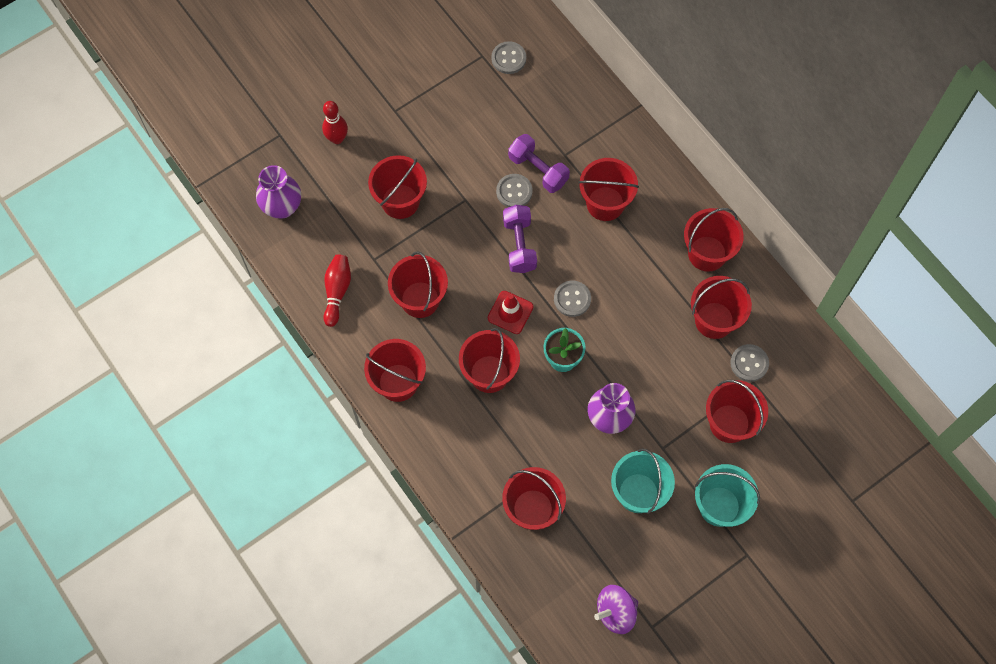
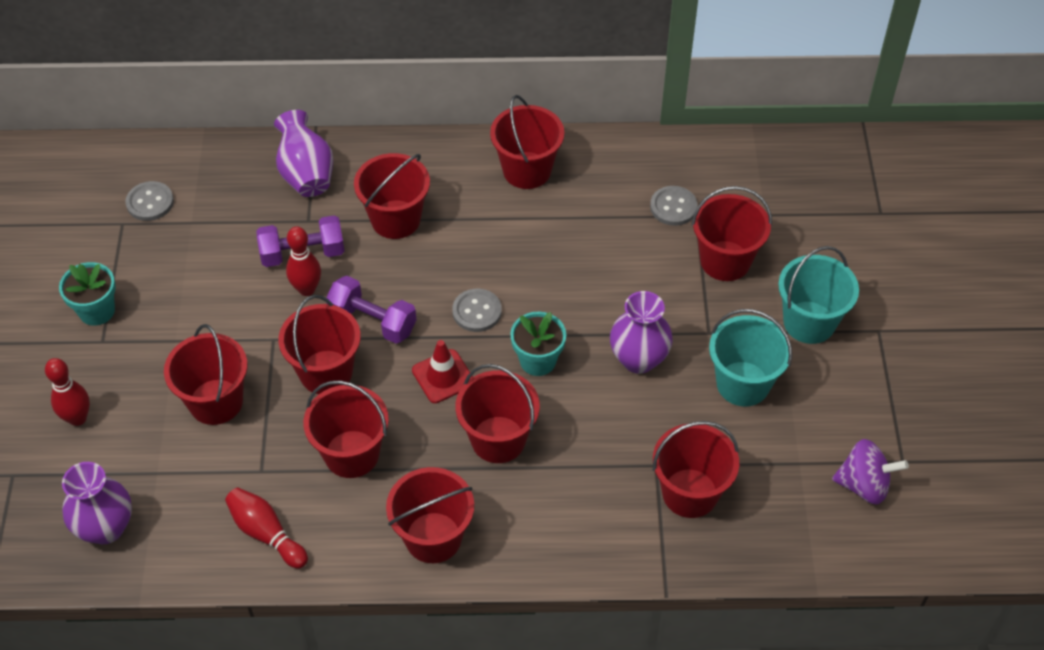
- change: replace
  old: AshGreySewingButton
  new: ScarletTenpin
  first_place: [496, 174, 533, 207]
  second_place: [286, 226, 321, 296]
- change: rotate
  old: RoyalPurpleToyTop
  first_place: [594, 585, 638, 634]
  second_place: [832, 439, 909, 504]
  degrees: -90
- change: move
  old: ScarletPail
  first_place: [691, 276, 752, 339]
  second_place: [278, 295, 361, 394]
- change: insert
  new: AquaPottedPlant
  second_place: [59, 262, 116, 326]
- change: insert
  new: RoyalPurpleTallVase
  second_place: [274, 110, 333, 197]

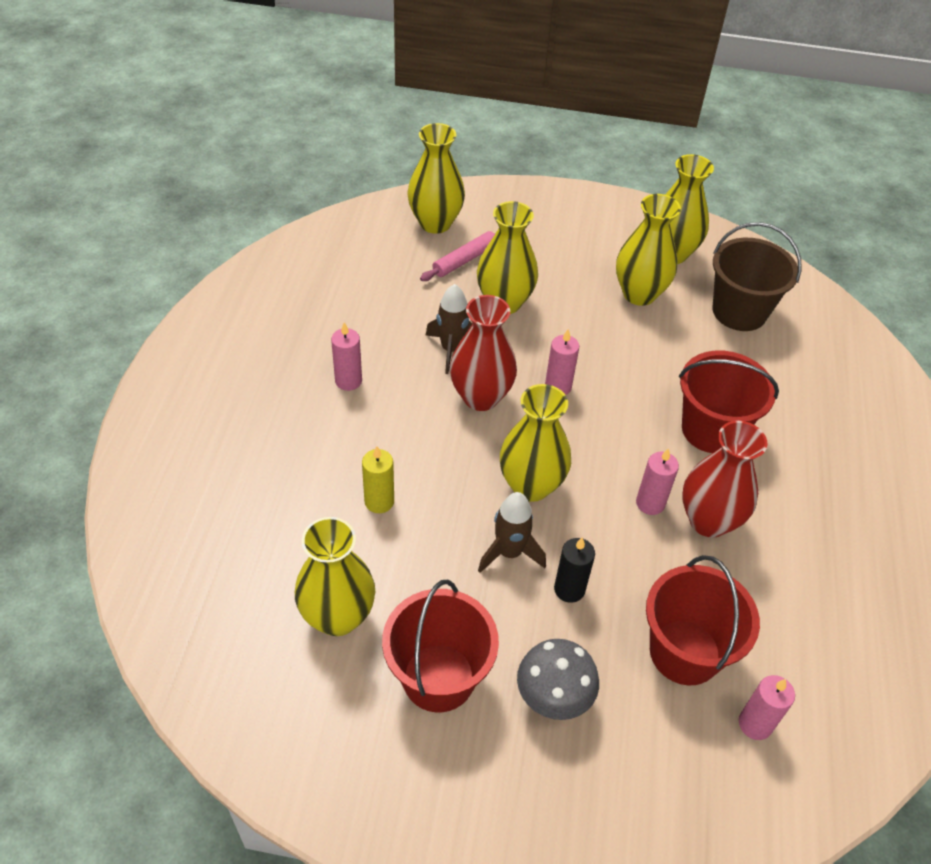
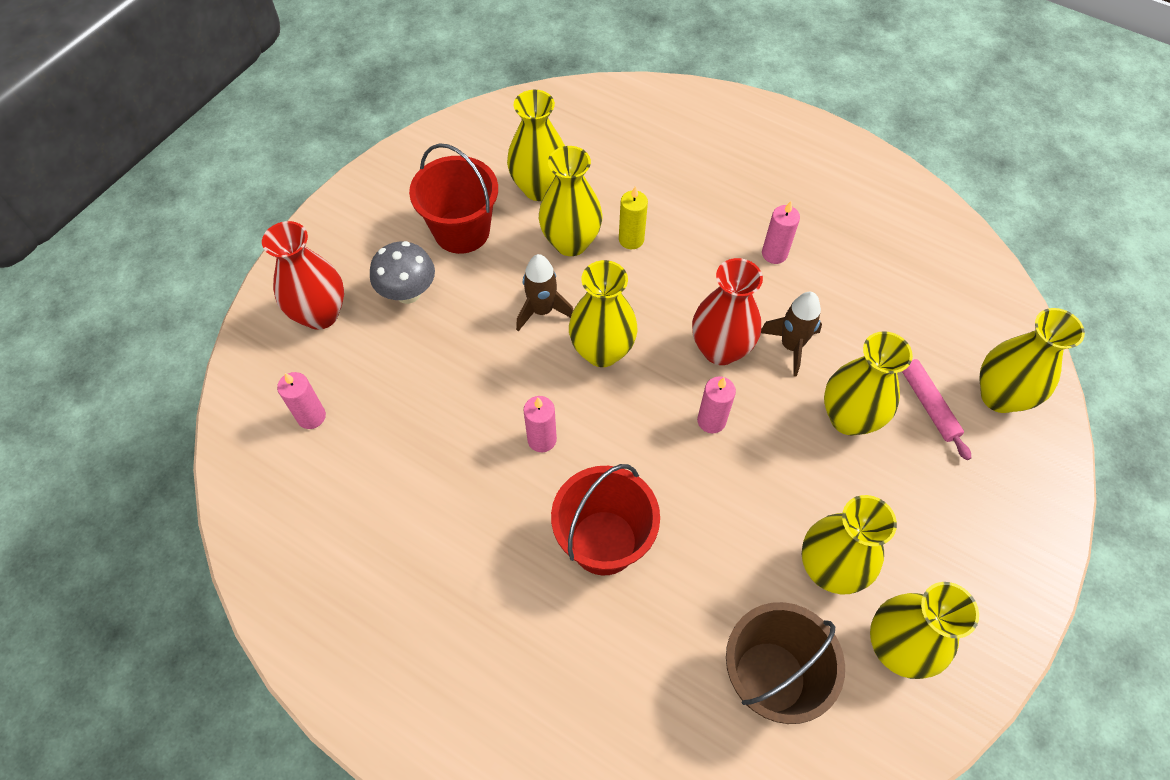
- change: delete
  old: BlackWaxCandle
  first_place: [554, 537, 595, 603]
- change: delete
  old: ScarletPail
  first_place: [646, 555, 760, 685]
- change: move
  old: ScarletTallVase
  first_place: [682, 421, 768, 537]
  second_place: [262, 221, 344, 330]
- change: insert
  new: BrightYellowTallVase
  second_place: [539, 146, 602, 256]

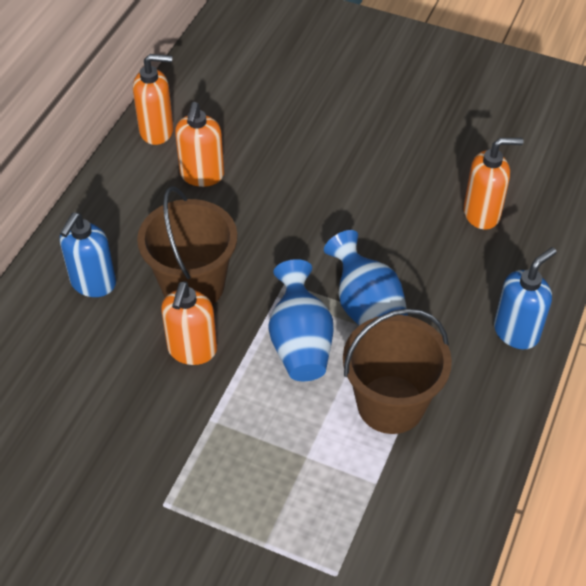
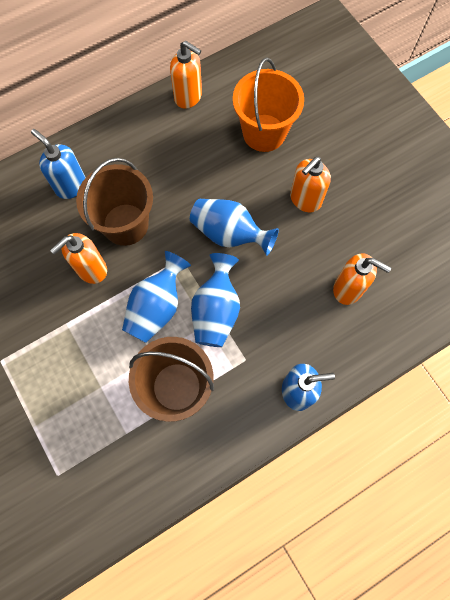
- change: rotate
  old: RoyalBlueSoapPump
  first_place: [60, 213, 116, 297]
  second_place: [31, 129, 86, 199]
  degrees: 75
- change: move
  old: OrangeColouredSoapPump
  first_place: [175, 102, 224, 187]
  second_place: [290, 157, 331, 212]
- change: insert
  new: RoyalBlueTallVase
  second_place: [190, 199, 279, 256]
- change: insert
  new: OrangeColouredPail
  second_place: [233, 58, 304, 152]

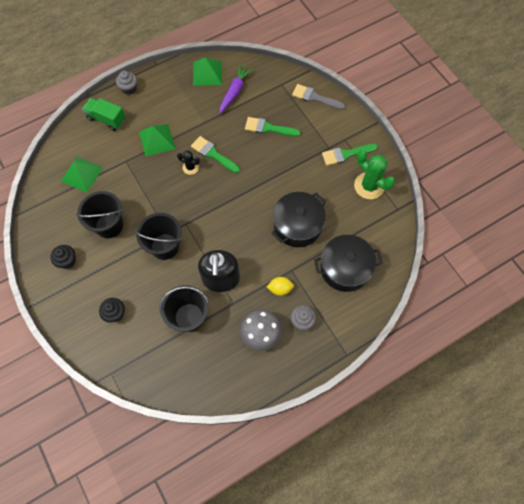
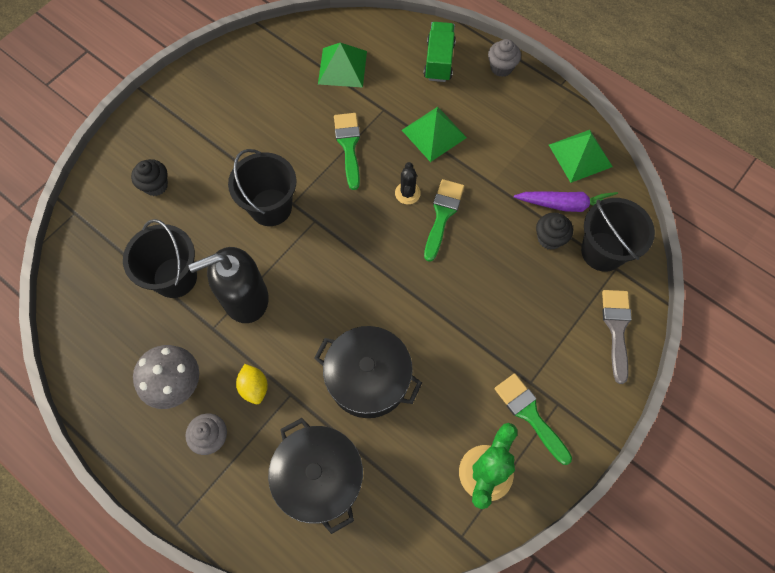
- change: move
  old: BlackCupcake
  first_place: [50, 245, 76, 269]
  second_place: [536, 213, 573, 250]
- change: move
  old: BlackPail
  first_place: [76, 191, 123, 238]
  second_place: [581, 198, 655, 272]
- change: move
  old: LeafGreenPaintbrush
  first_place: [245, 117, 300, 137]
  second_place: [334, 113, 360, 190]

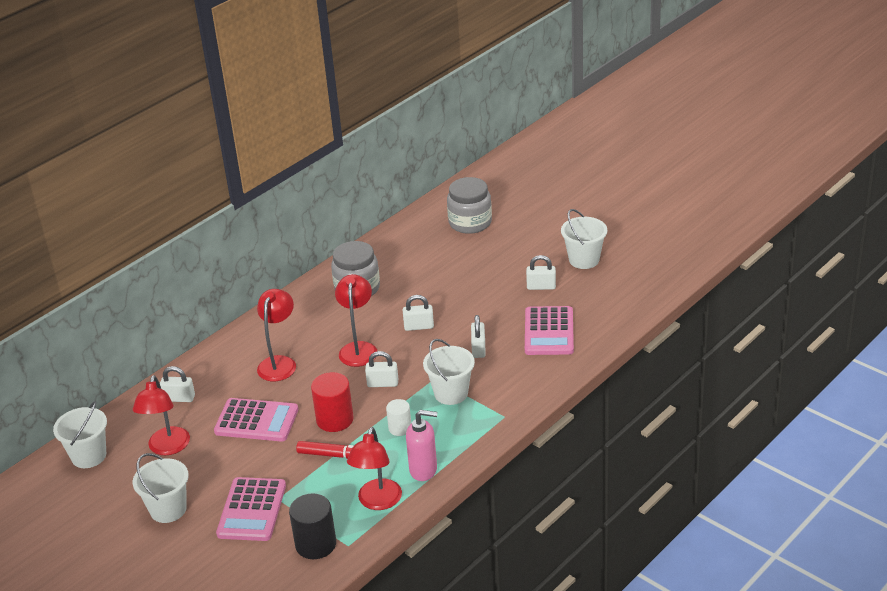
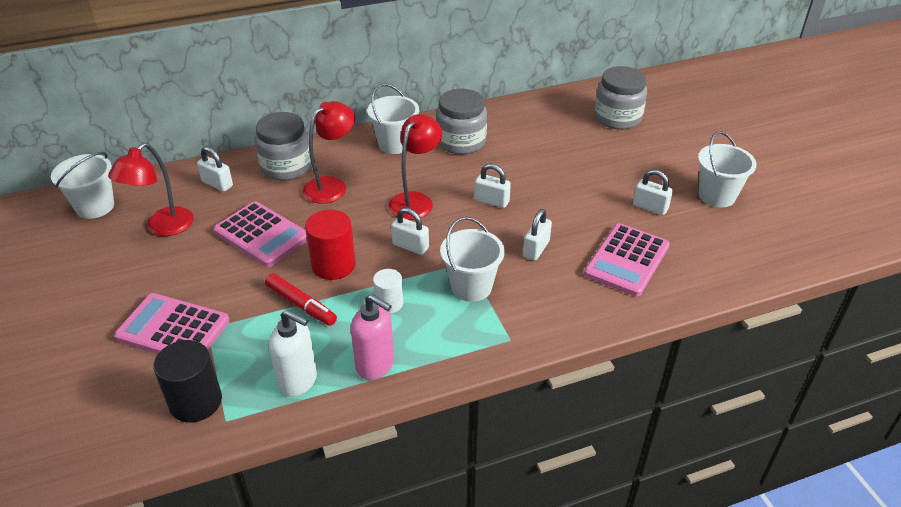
- change: move
  old: PureWhitePail
  first_place: [133, 453, 189, 523]
  second_place: [367, 83, 419, 154]
- change: rotate
  old: RosyCalculator
  first_place: [216, 477, 286, 541]
  second_place: [114, 293, 230, 354]
  degrees: 75
- change: replace
  old: ScarletLamp
  new: PureWhiteSoapPump
  first_place: [347, 427, 402, 510]
  second_place: [269, 310, 317, 397]
- change: insert
  new: AshGreyJar
  second_place: [255, 112, 312, 181]

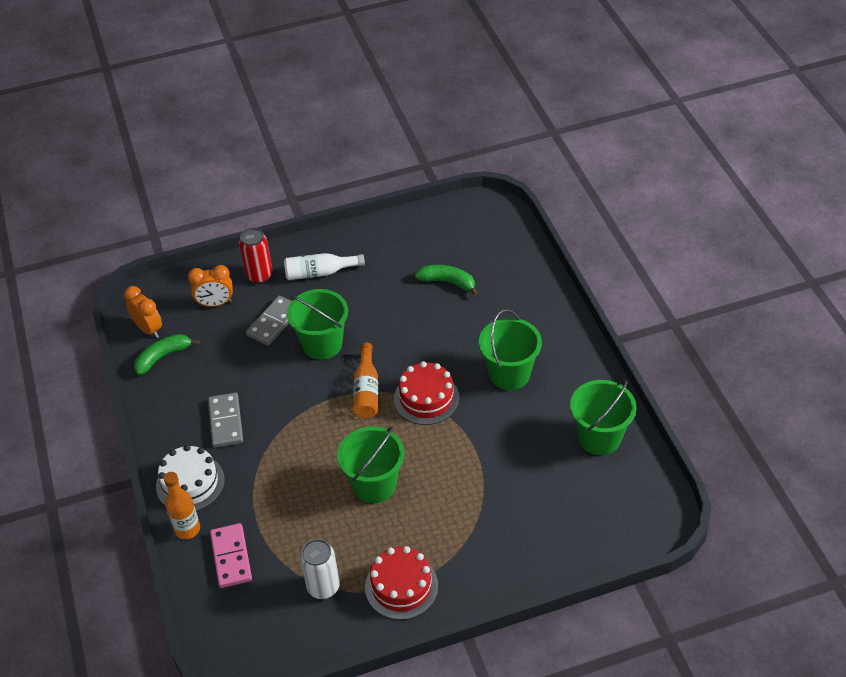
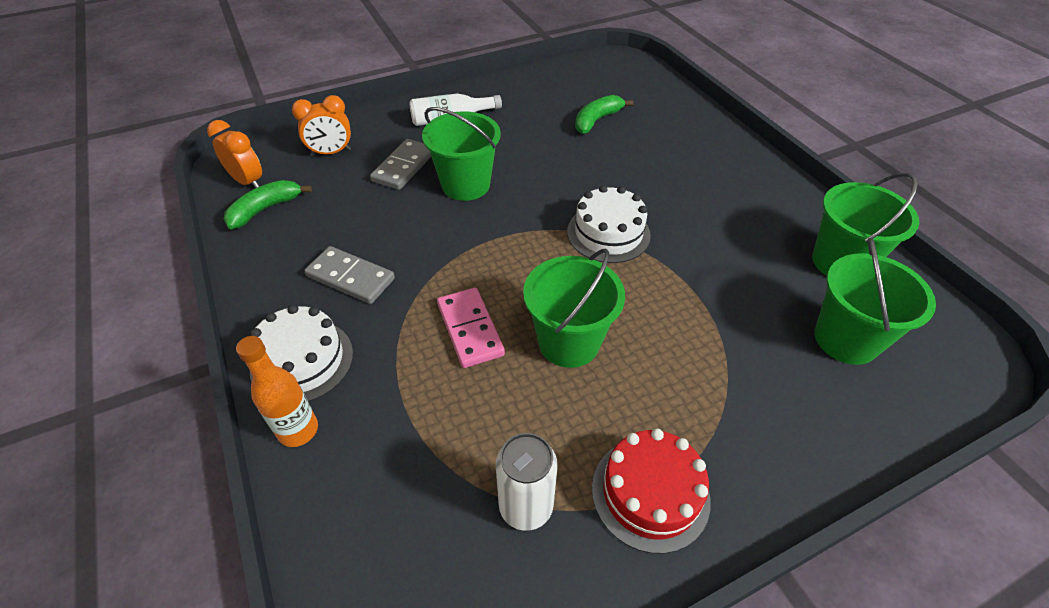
- change: rotate
  old: AshGreyDominoTile
  first_place: [208, 393, 243, 448]
  second_place: [304, 246, 395, 304]
  degrees: -45
- change: move
  old: RosyDominoTile
  first_place: [210, 523, 252, 588]
  second_place: [437, 288, 505, 368]
- change: delete
  old: ScarletCan
  first_place: [239, 228, 273, 283]
- change: delete
  old: OrangeColouredBottle
  first_place: [353, 343, 378, 418]
- change: recolor
  old: ScarletGateau
  new: PureWhiteGateau
  first_place: [394, 361, 459, 425]
  second_place: [567, 185, 651, 263]
- change: rotate
  old: LeafGreenBananaFruit
  first_place: [415, 265, 478, 296]
  second_place: [575, 95, 633, 134]
  degrees: -60
- change: move
  old: LeafGreenPail
  first_place: [479, 309, 542, 390]
  second_place: [814, 237, 936, 365]

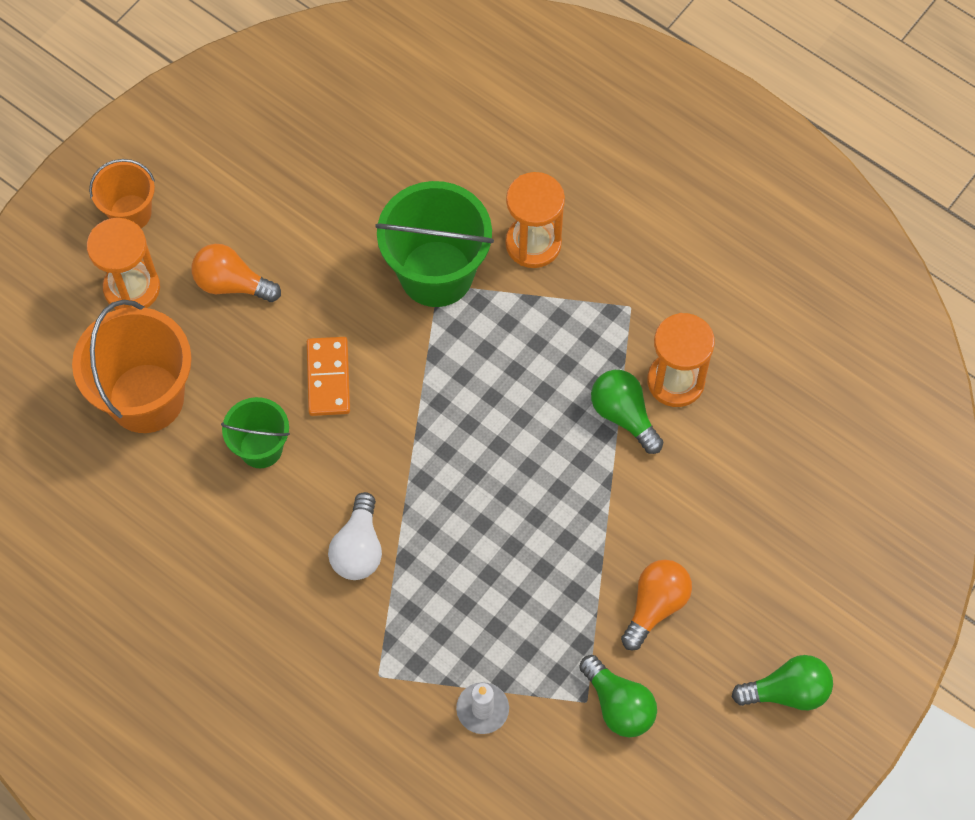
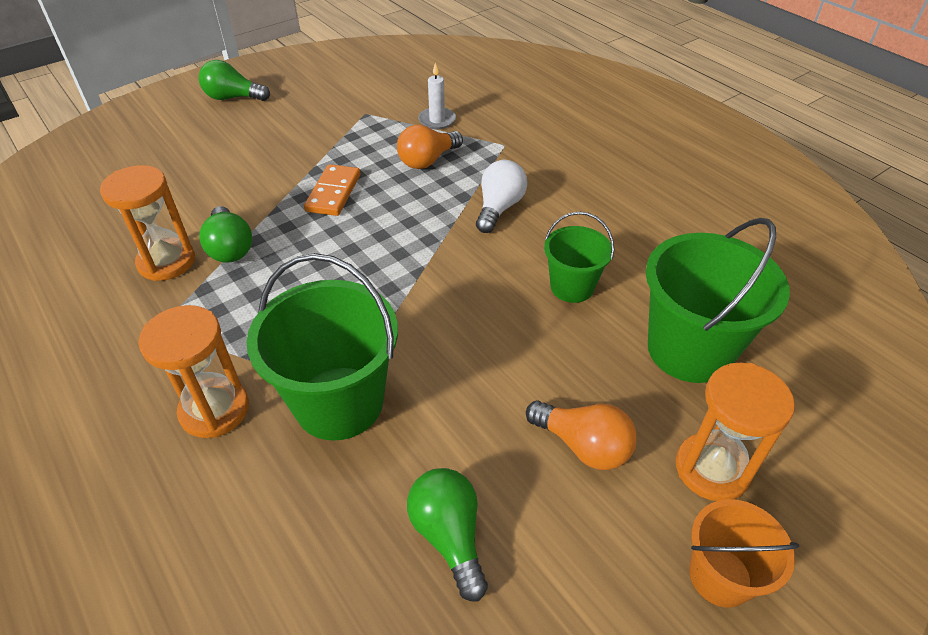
- change: recolor
  old: OrangeColouredPail
  new: LeafGreenPail
  first_place: [72, 300, 192, 433]
  second_place: [646, 218, 790, 383]
- change: move
  old: OrangeColouredDominoTile
  first_place: [307, 337, 350, 416]
  second_place: [304, 164, 360, 216]
- change: move
  old: LeafGreenLightbulb
  first_place: [579, 655, 657, 737]
  second_place: [407, 468, 488, 602]
- change: move
  old: OrangeColouredLightbulb
  first_place: [621, 560, 692, 650]
  second_place: [397, 125, 463, 169]

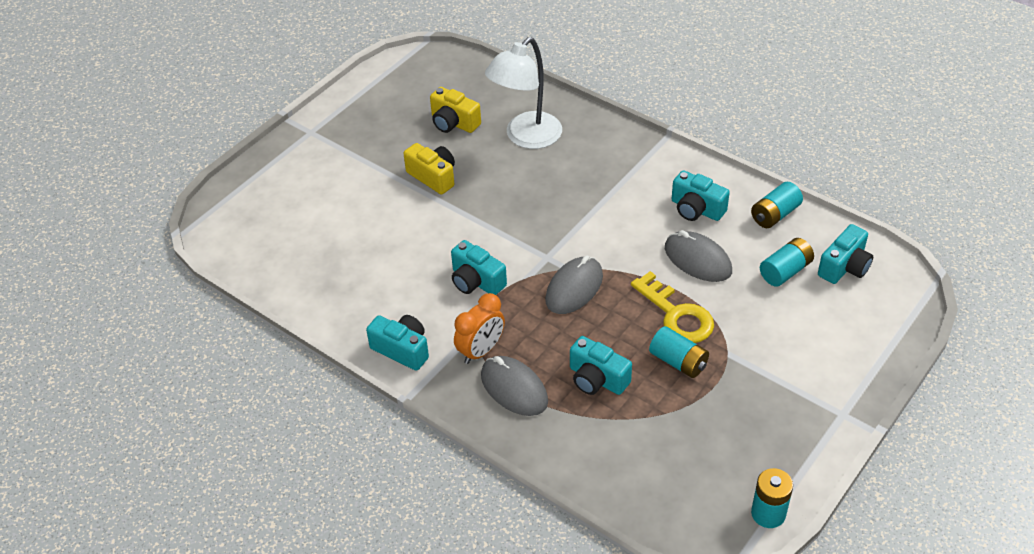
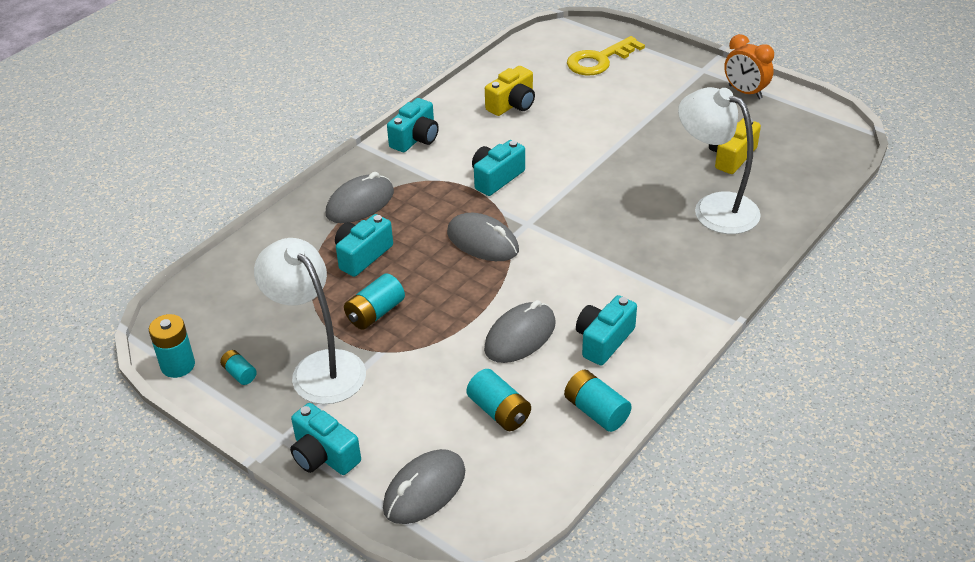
- change: move
  old: BrightYellowCamera
  first_place: [403, 143, 455, 195]
  second_place: [485, 66, 535, 116]
- change: move
  old: OrangeColouredClock
  first_place: [454, 293, 505, 364]
  second_place: [724, 34, 774, 99]
- change: move
  old: BrightYellowLatchkey
  first_place: [631, 271, 714, 343]
  second_place: [567, 36, 645, 76]
- change: move
  old: AquaCamera
  first_place: [818, 224, 873, 284]
  second_place: [290, 403, 361, 475]
- change: insert
  new: AquaBattery
  second_place: [220, 350, 257, 385]
- change: insert
  new: PureWhiteLamp
  second_place: [254, 238, 366, 404]
- change: insert
  new: AshGreyMouse
  second_place: [383, 449, 465, 524]

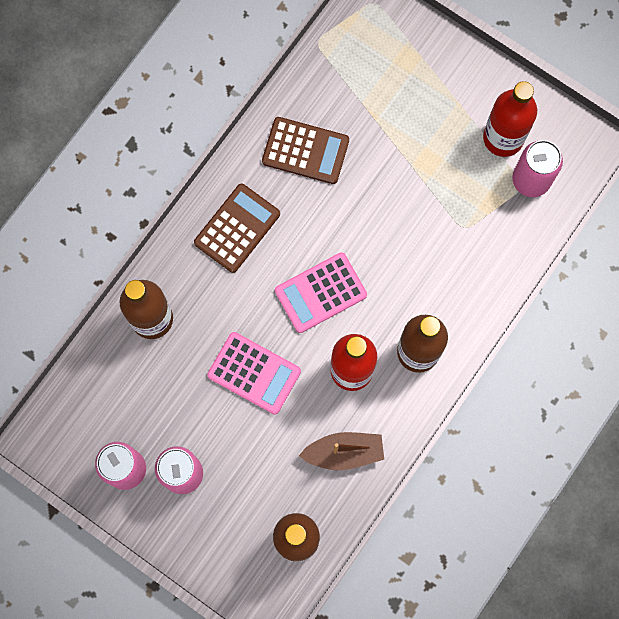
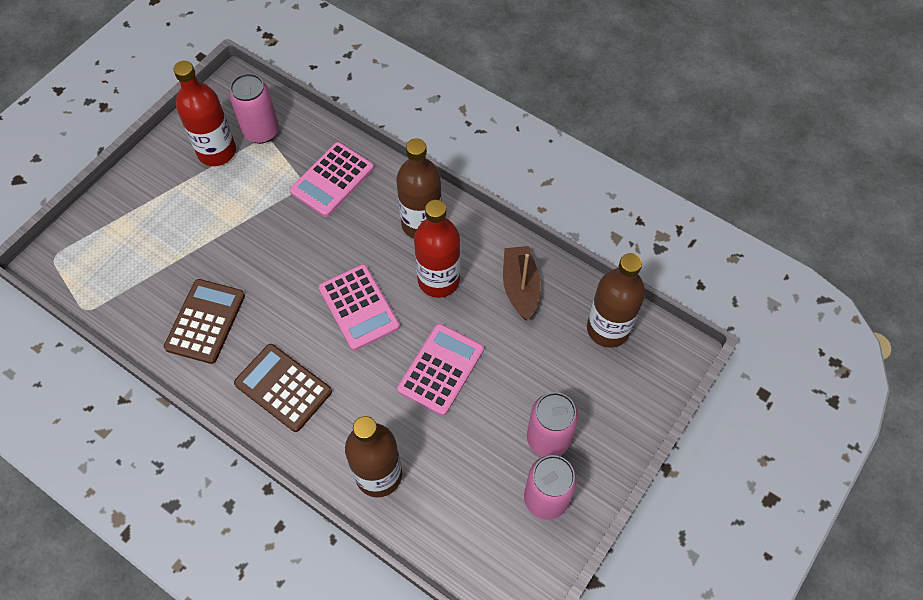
- change: insert
  new: RosyCalculator
  second_place: [290, 142, 374, 217]

